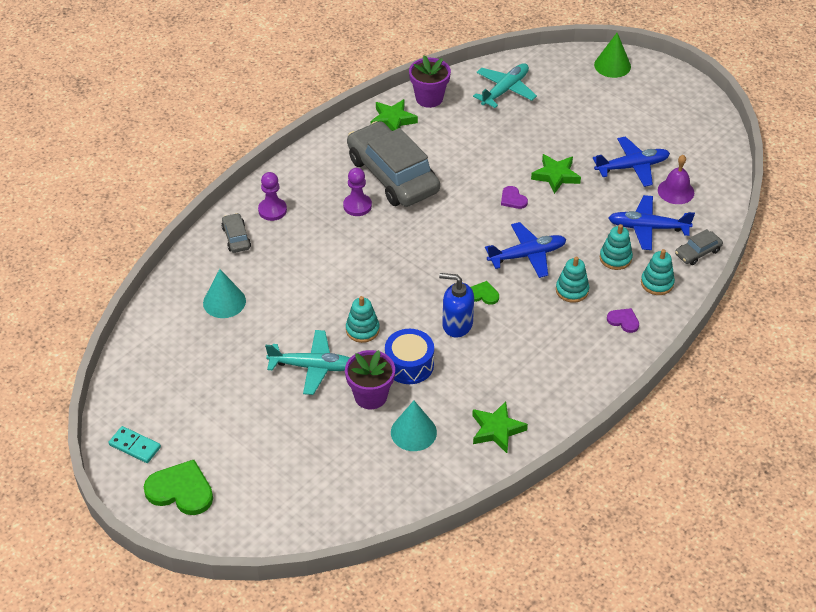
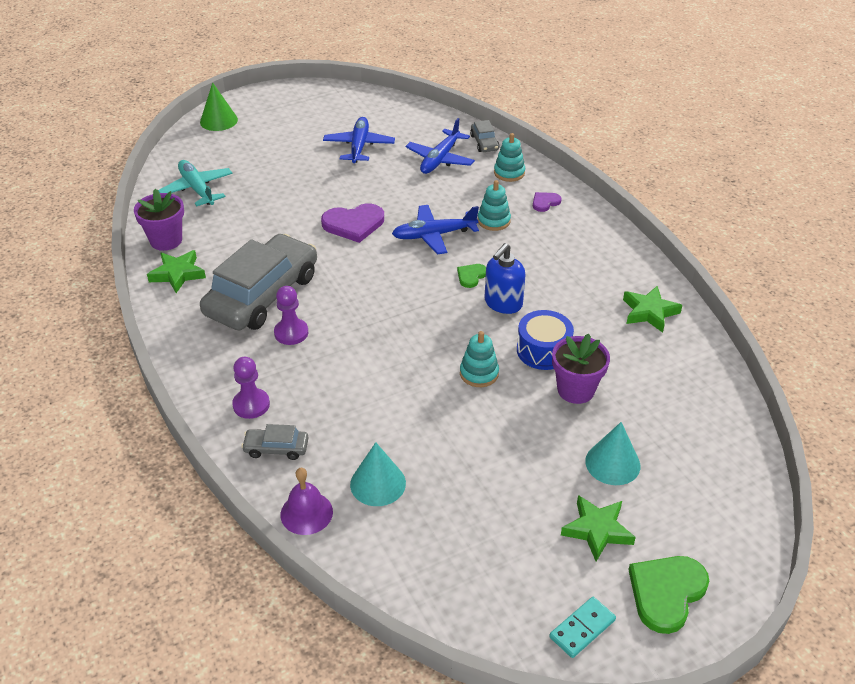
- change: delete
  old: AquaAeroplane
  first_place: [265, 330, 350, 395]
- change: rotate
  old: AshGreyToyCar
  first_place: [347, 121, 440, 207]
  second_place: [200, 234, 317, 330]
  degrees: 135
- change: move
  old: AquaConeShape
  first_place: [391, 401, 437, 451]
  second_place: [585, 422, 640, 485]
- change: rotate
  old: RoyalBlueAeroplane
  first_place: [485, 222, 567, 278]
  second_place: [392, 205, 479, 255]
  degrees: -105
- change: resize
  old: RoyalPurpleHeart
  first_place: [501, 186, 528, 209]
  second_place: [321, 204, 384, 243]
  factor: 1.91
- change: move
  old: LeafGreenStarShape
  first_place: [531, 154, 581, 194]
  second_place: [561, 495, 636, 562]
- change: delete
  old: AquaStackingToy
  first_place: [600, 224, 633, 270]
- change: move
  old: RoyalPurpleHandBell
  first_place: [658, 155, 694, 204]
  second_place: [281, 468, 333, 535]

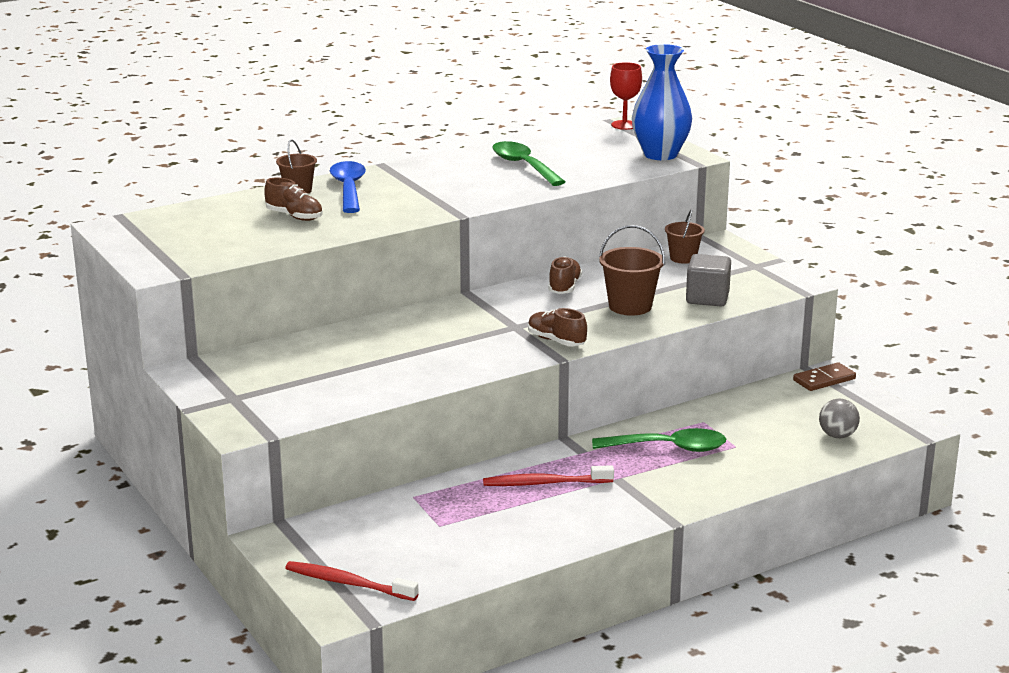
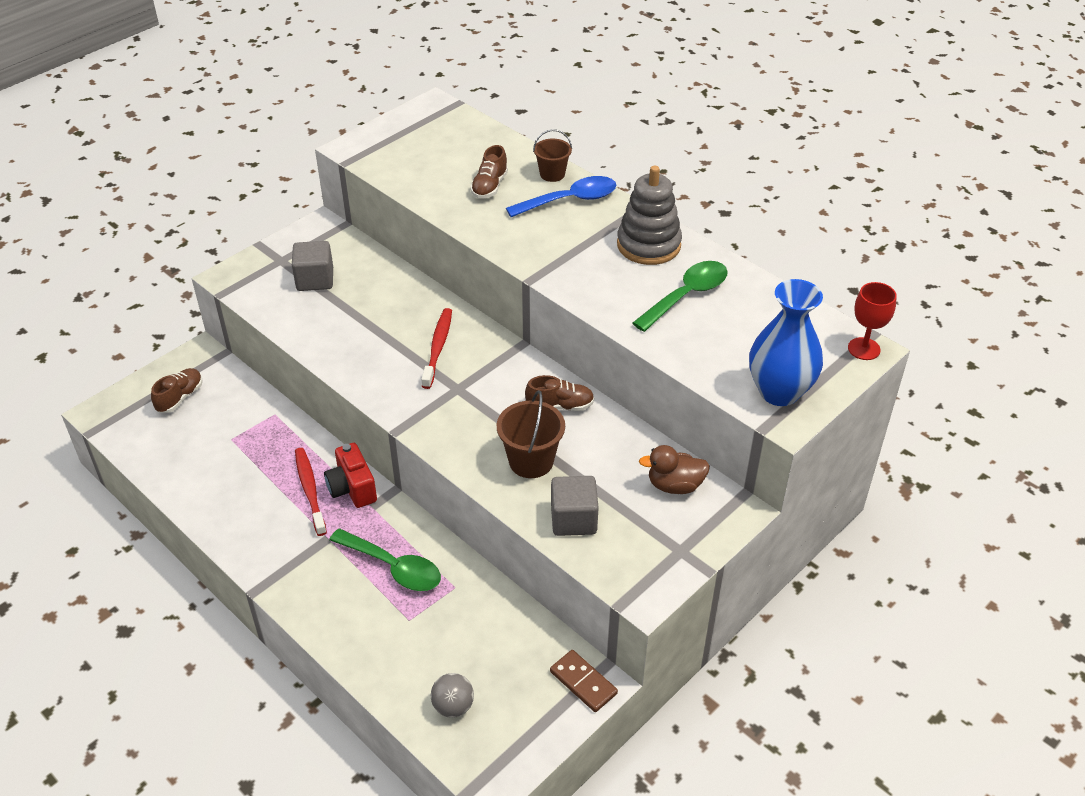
- change: move
  old: ScarletToothbrush
  first_place: [285, 561, 418, 601]
  second_place: [421, 308, 452, 389]
- change: move
  old: RussetShoe
  first_place: [528, 308, 587, 346]
  second_place: [151, 368, 203, 413]
- change: rotate
  old: LeafGreenSpoon
  first_place: [592, 428, 726, 452]
  second_place: [329, 529, 441, 591]
  degrees: -45
- change: replace
  old: RussetPail
  new: RussetToyDuck
  first_place: [665, 209, 705, 264]
  second_place: [639, 445, 710, 494]
- change: insert
  new: AshGreyBlock
  second_place: [292, 241, 333, 291]
- change: insert
  new: ScarletCamera
  second_place: [324, 443, 377, 508]
- change: insert
  new: AshGreyStackingToy
  second_place: [617, 166, 682, 265]

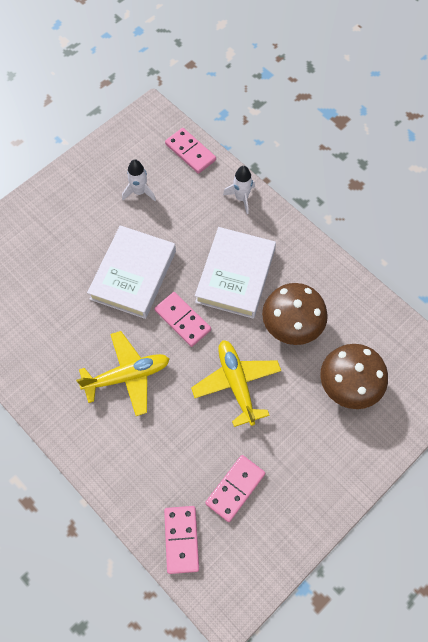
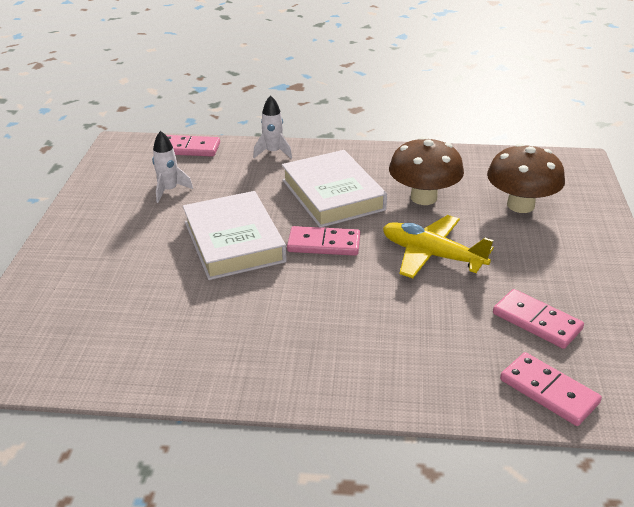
- change: delete
  old: BrightYellowAeroplane
  first_place: [76, 331, 169, 416]
- change: rotate
  old: RosyDominoTile
  first_place: [205, 455, 265, 522]
  second_place: [493, 289, 584, 349]
  degrees: -45

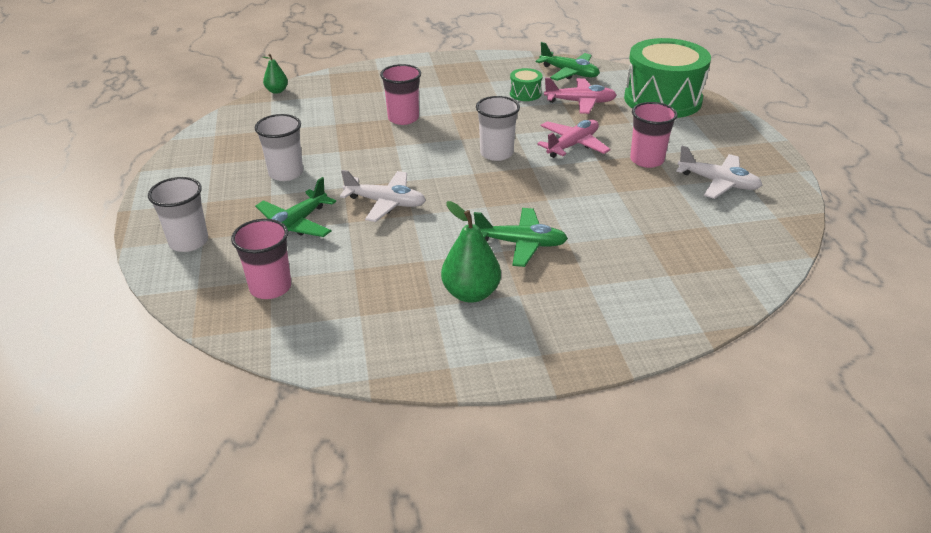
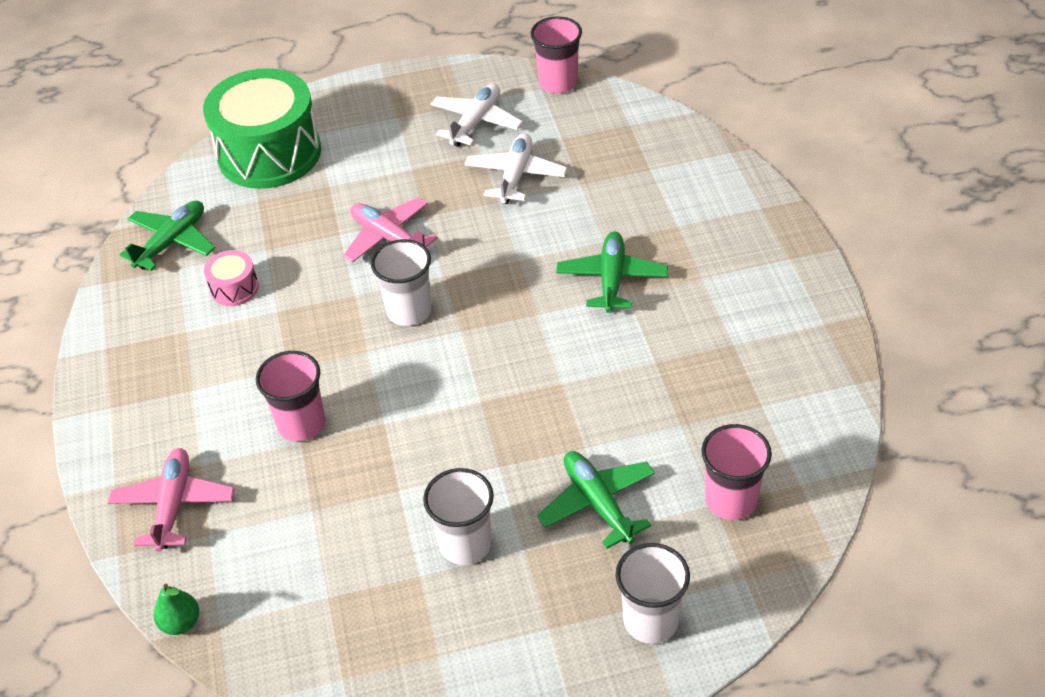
- change: rotate
  old: LeafGreenAeroplane
  first_place: [255, 177, 336, 237]
  second_place: [537, 451, 655, 549]
  degrees: -150
- change: move
  old: PureWhiteAeroplane
  first_place: [340, 170, 426, 222]
  second_place: [464, 133, 567, 204]
- change: delete
  old: LeafGreenToyPear
  first_place: [441, 201, 501, 303]
- change: recolor
  old: LeafGreenDrum
  new: RosyDrum
  first_place: [510, 68, 543, 101]
  second_place: [204, 250, 259, 306]
- change: move
  old: RosyAeroplane
  first_place: [544, 78, 617, 114]
  second_place: [108, 448, 235, 552]
- change: move
  old: RosyTumbler
  first_place: [630, 102, 678, 168]
  second_place: [530, 16, 582, 93]

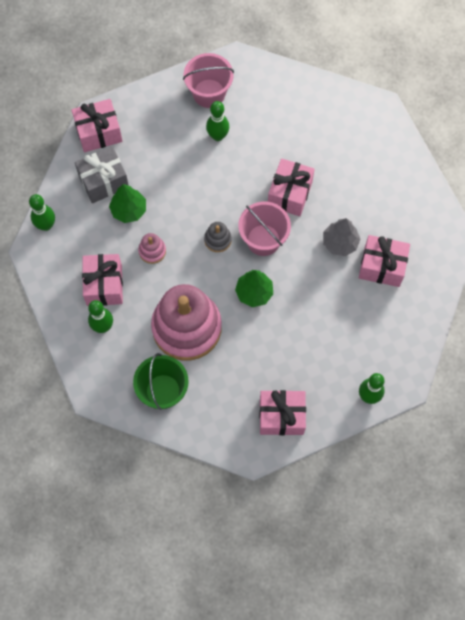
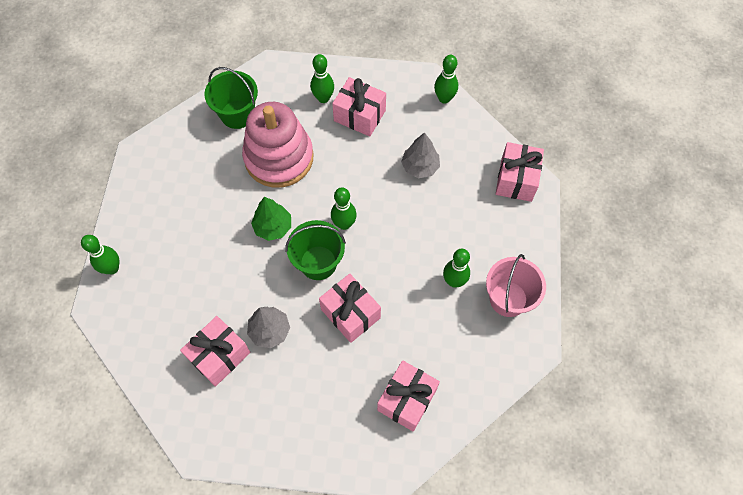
- change: delete
  old: AshGreyPresent
  first_place: [75, 146, 129, 203]
- change: recolor
  old: LeafGreenToyTree
  new: AshGreyToyTree
  first_place: [109, 184, 146, 223]
  second_place: [401, 132, 440, 178]
- change: delete
  old: RosyStackingToy
  first_place: [138, 233, 166, 264]
- change: replace
  old: AshGreyStackingToy
  new: LeafGreenTenpin
  first_place: [204, 222, 232, 252]
  second_place: [331, 187, 357, 230]
- change: recolor
  old: RosyPail
  new: LeafGreenPail
  first_place: [238, 202, 291, 256]
  second_place: [285, 220, 346, 280]
- change: move
  old: RosyPresent
  first_place: [259, 390, 306, 435]
  second_place: [377, 360, 440, 432]

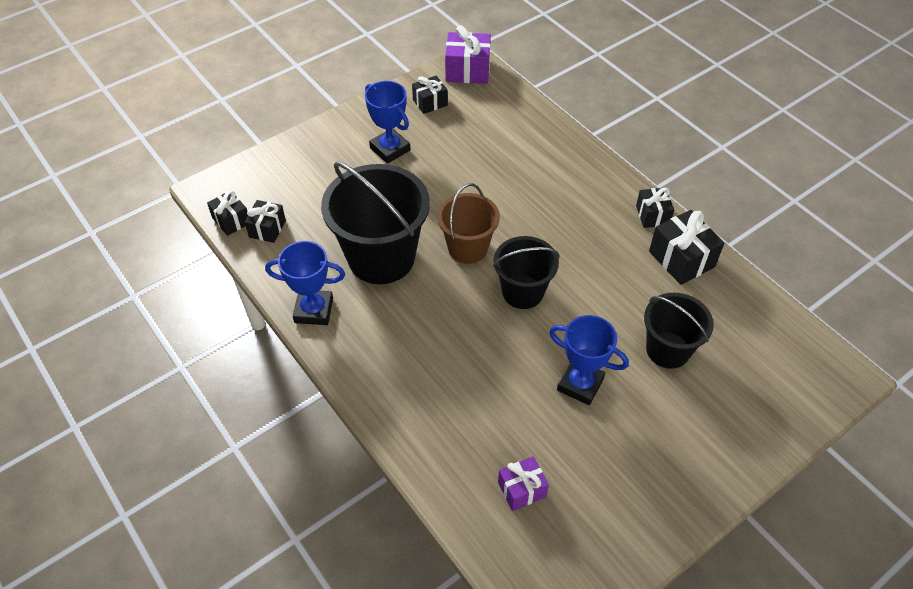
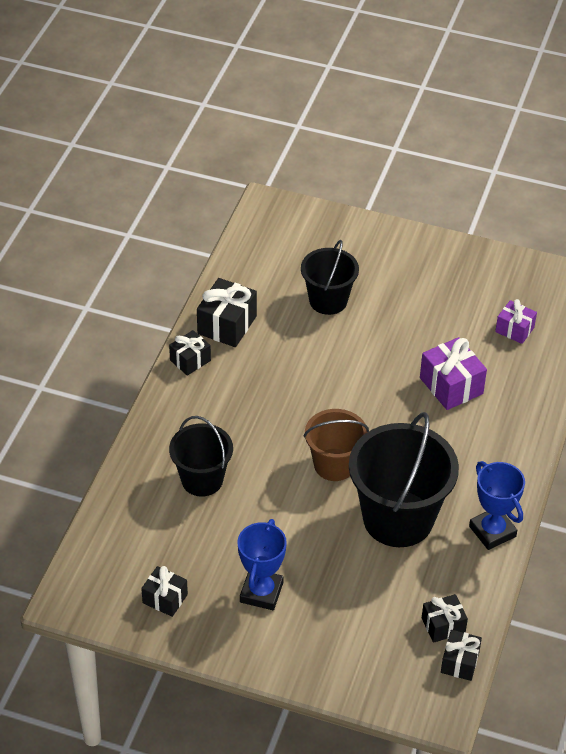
- change: move
  old: RoyalPurplePresent
  first_place: [445, 25, 491, 84]
  second_place: [420, 337, 487, 410]
- change: move
  old: BlackPail
  first_place: [493, 236, 560, 309]
  second_place: [169, 416, 233, 497]
- change: delete
  old: RoyalBlueTrophy
  first_place: [549, 315, 629, 405]

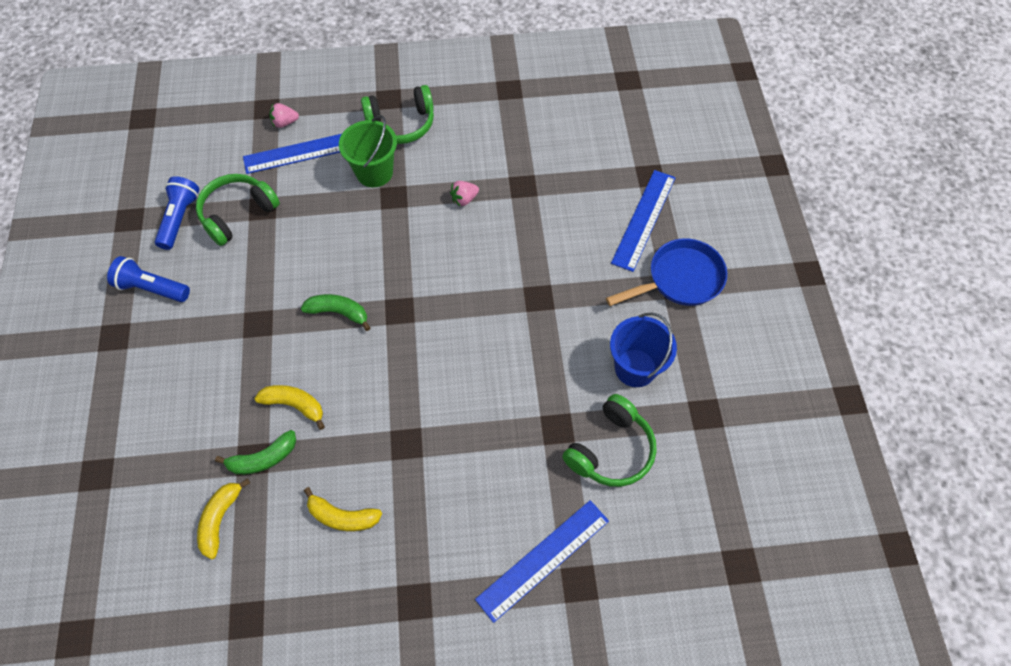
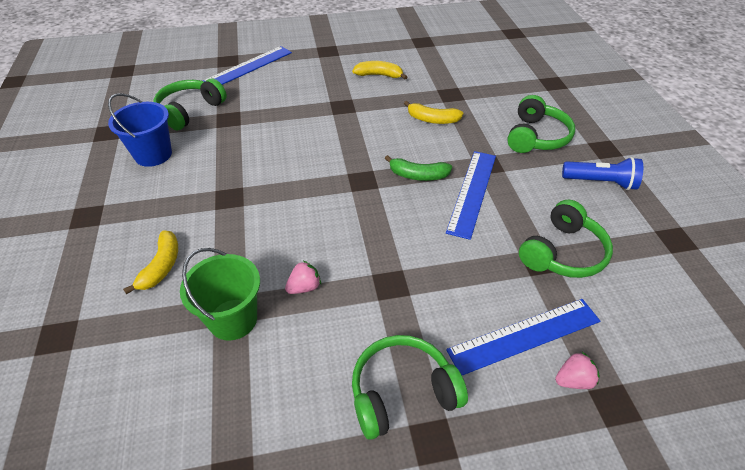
- change: delete
  old: RoyalBlueFlashlight
  first_place: [155, 176, 199, 250]
- change: move
  old: BrightYellowBananaFruit
  first_place: [197, 478, 250, 559]
  second_place: [123, 231, 178, 294]
- change: delete
  old: LeafGreenBananaFruit
  first_place: [215, 430, 296, 475]
- change: move
  old: LeafGreenPail
  first_place: [339, 115, 397, 187]
  second_place: [180, 248, 260, 341]
- change: delete
  old: RoyalBlueSkillet
  first_place: [606, 238, 727, 306]
- change: move
  old: RoyalBlueMeasuringStick
  first_place: [611, 170, 676, 272]
  second_place: [446, 151, 496, 240]
- change: insert
  new: LeafGreenOverEarHeadphones
  second_place: [507, 95, 575, 153]

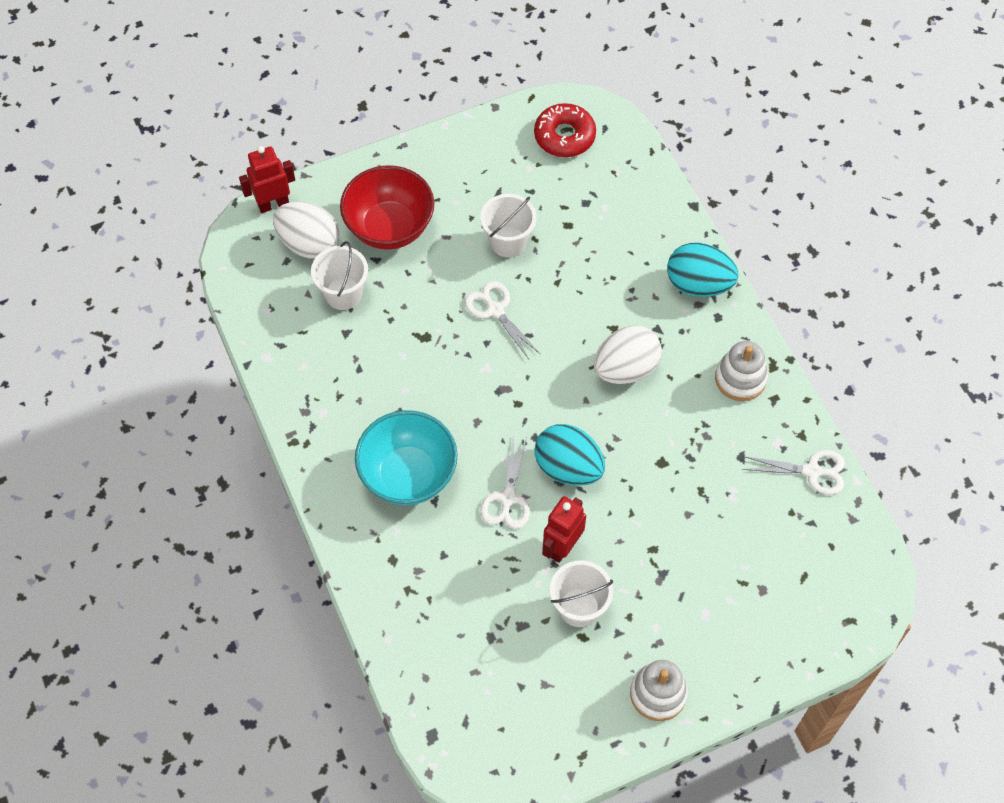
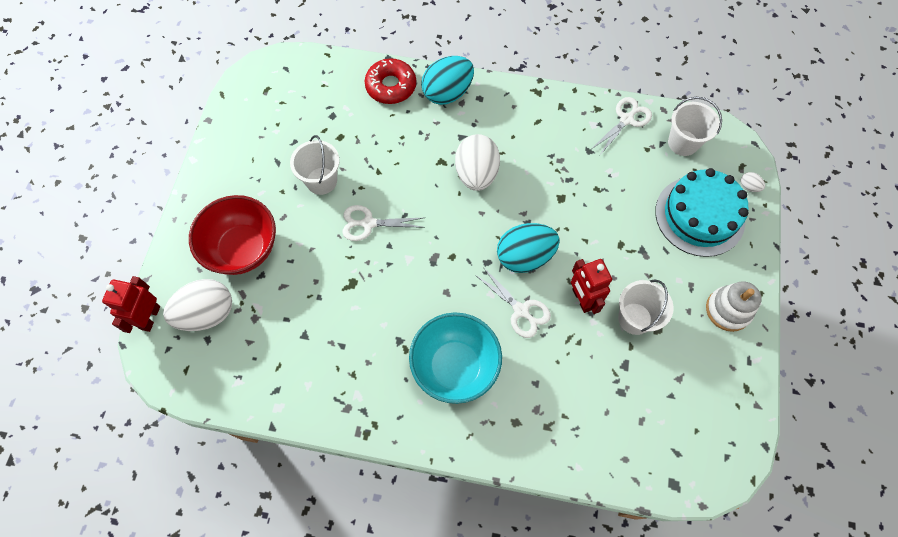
- change: move
  old: PureWhitePail
  first_place: [311, 241, 368, 310]
  second_place: [668, 97, 722, 156]
- change: move
  old: ScarletDoughnut
  first_place: [534, 103, 596, 157]
  second_place: [364, 58, 416, 104]
- change: delete
  old: PureWhiteStackingToy
  first_place: [715, 341, 768, 401]
- change: insert
  new: AquaGateau
  second_place: [655, 168, 749, 257]
- change: insert
  new: PureWhiteEggShape
  second_place: [740, 172, 765, 192]

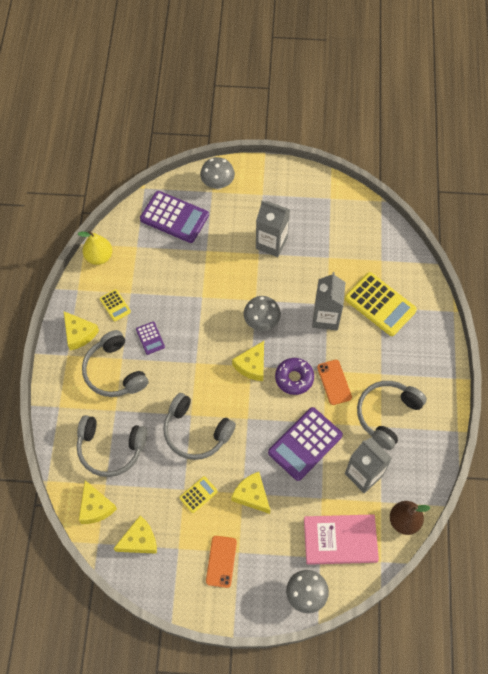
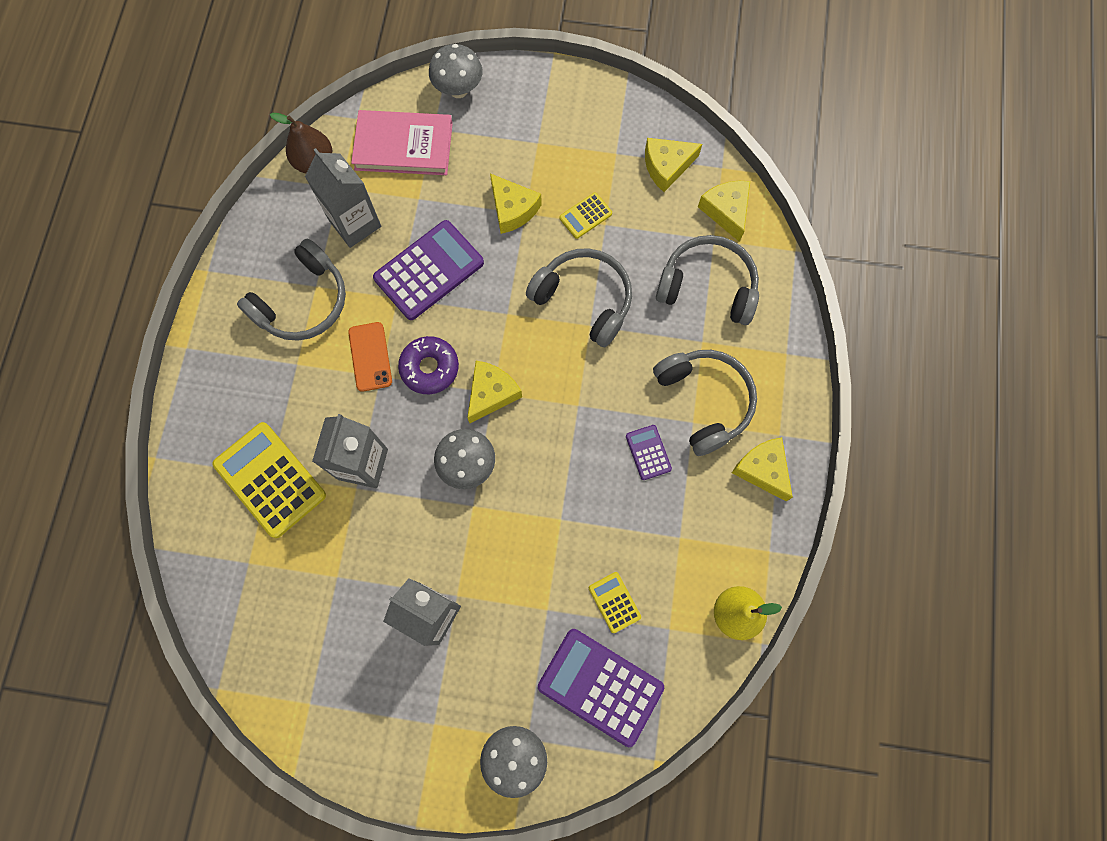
- change: move
  old: BrightYellowCalculator
  first_place: [100, 289, 131, 322]
  second_place: [589, 572, 641, 633]
- change: delete
  old: OrangeColouredMobilePhone
  first_place: [206, 536, 237, 588]

